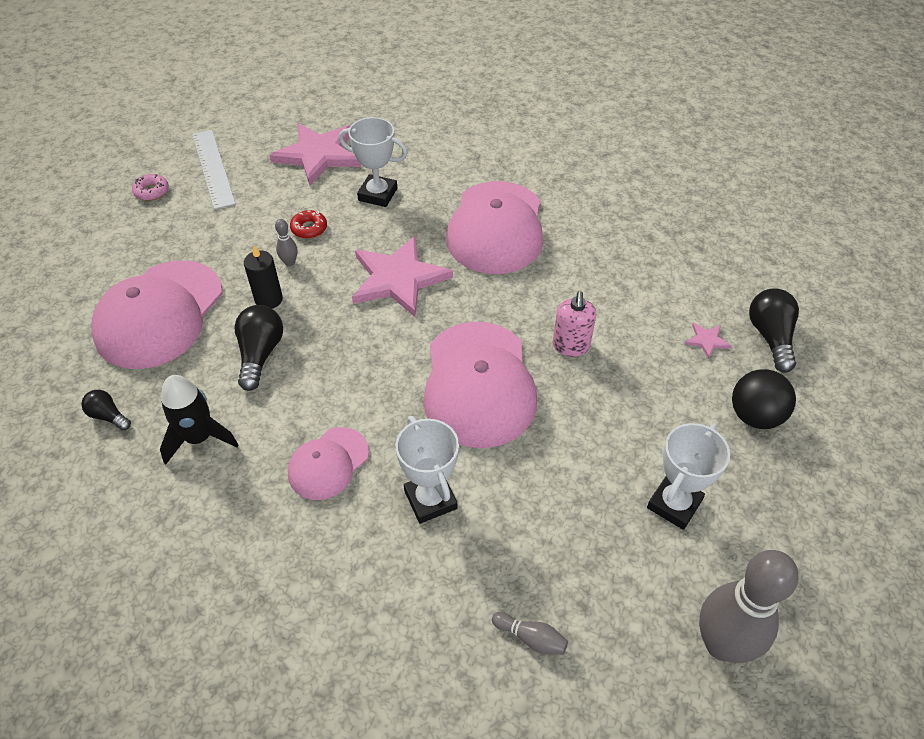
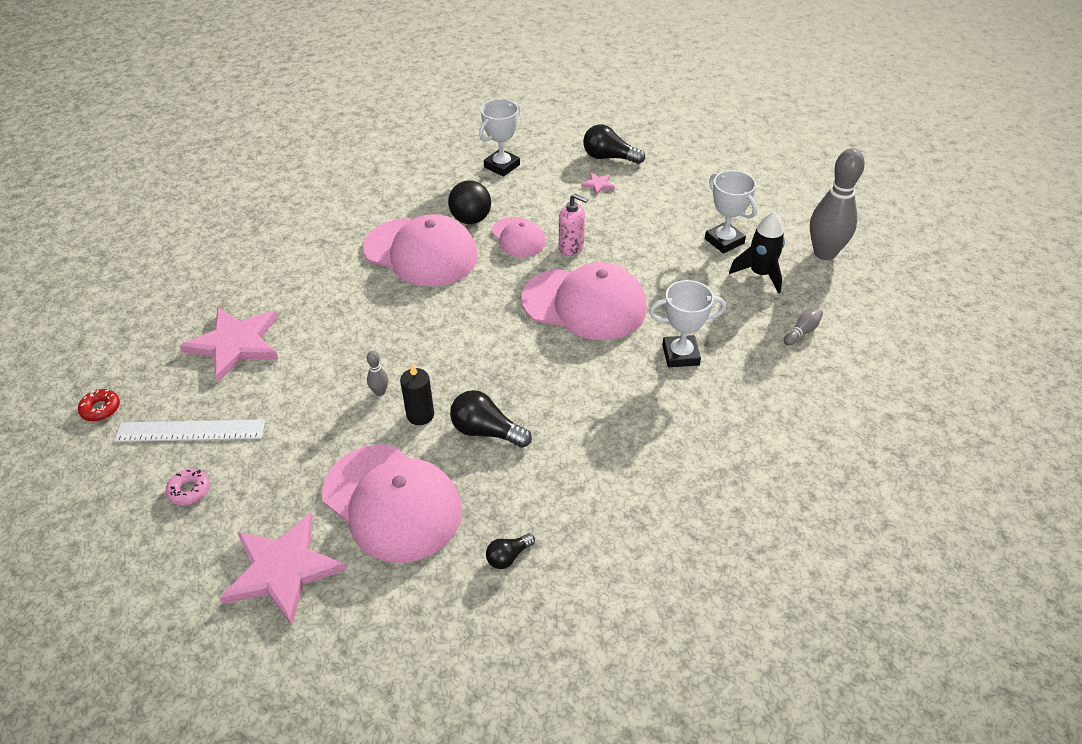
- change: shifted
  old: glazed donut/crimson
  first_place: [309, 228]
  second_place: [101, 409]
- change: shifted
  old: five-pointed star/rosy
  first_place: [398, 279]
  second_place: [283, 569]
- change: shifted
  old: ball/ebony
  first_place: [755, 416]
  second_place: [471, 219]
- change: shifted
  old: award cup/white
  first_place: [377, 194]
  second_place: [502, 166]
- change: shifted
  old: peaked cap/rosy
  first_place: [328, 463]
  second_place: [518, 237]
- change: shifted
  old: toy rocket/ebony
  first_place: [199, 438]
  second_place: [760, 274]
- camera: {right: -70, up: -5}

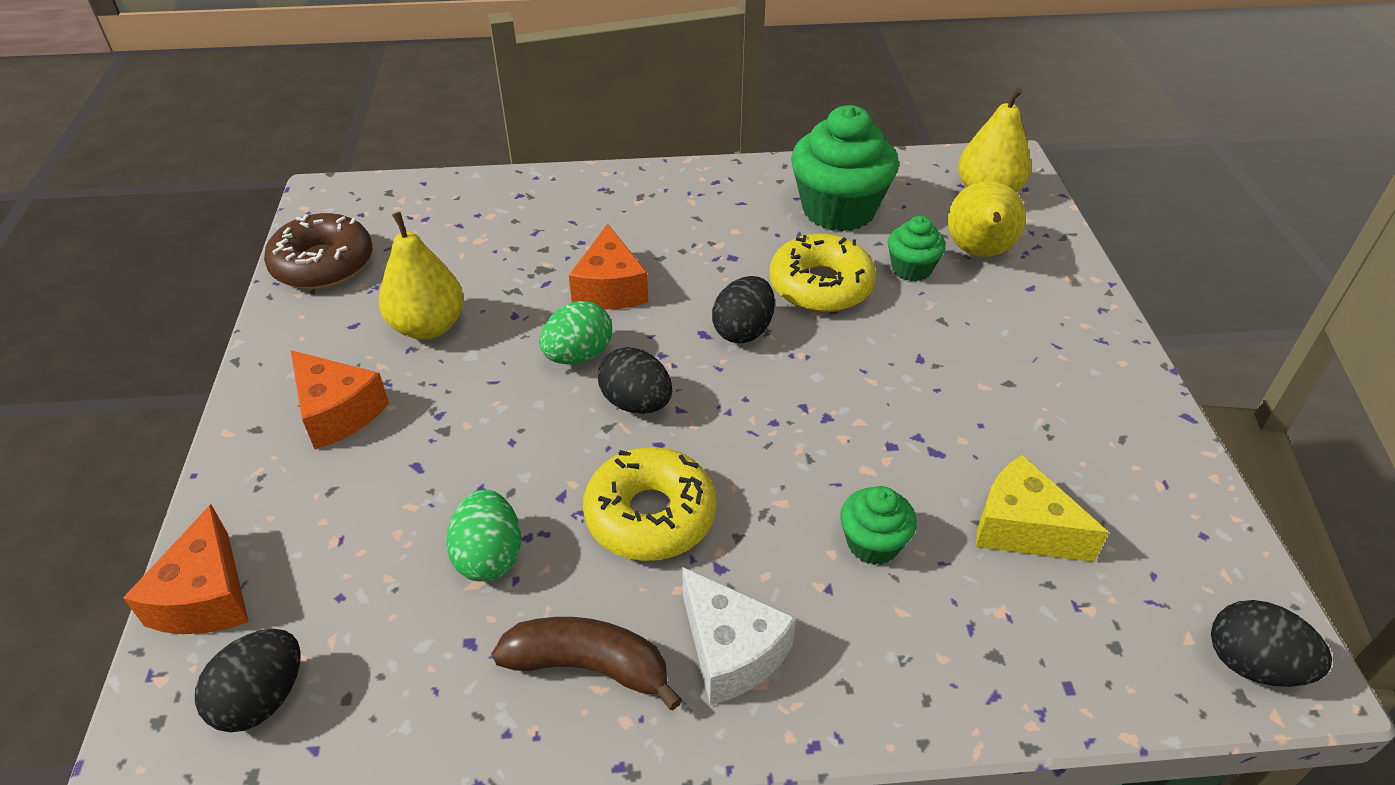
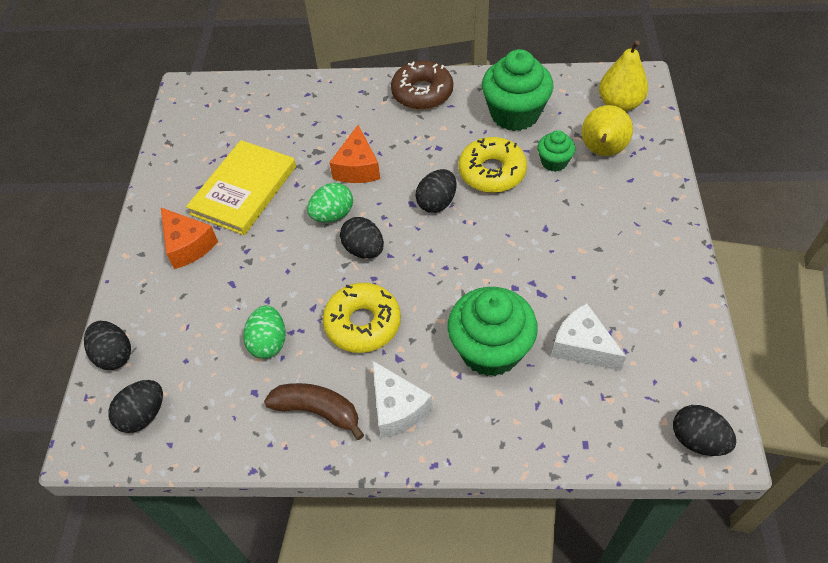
- change: swapped
  old: piece of cheese/orange-coloured
  new: toy egg/ebony
  first_place: [206, 596]
  second_place: [114, 355]
- change: swapped
  old: pear/golden
  new: hardback/golden
  first_place: [428, 327]
  second_place: [244, 190]
- change: shifted
  old: glazed donut/russet
  first_place: [323, 264]
  second_place: [422, 93]
- change: scaled
  old: muffin/emerald
  first_place: [873, 543]
  second_place: [490, 350]
  factor: 1.96
- change: repainted
  old: piece of cheese/golden
  new: piece of cheese/white
  first_place: [1022, 528]
  second_place: [582, 346]
- camera: {right: 10, up: 10}

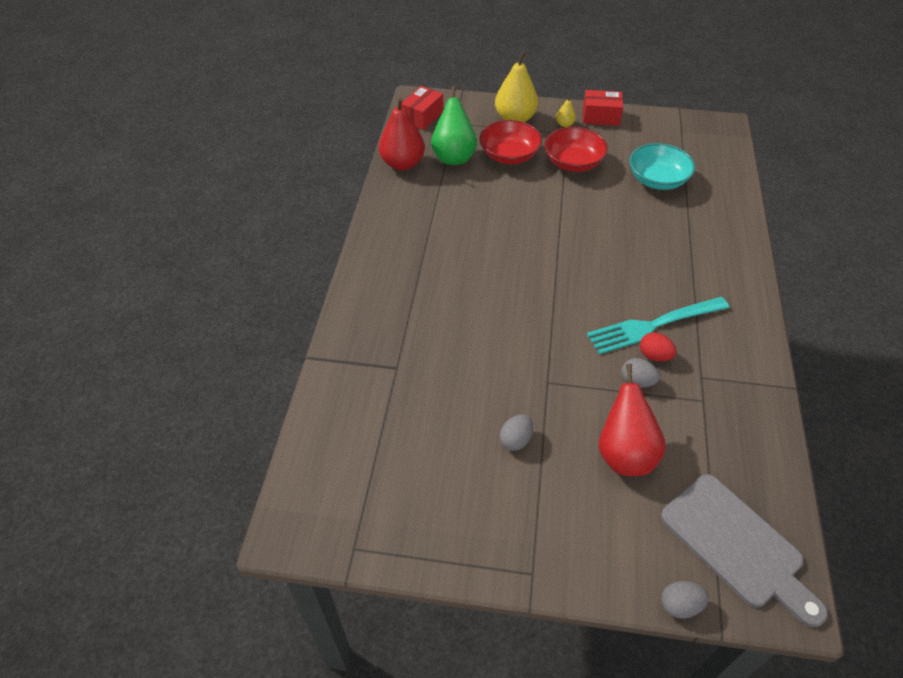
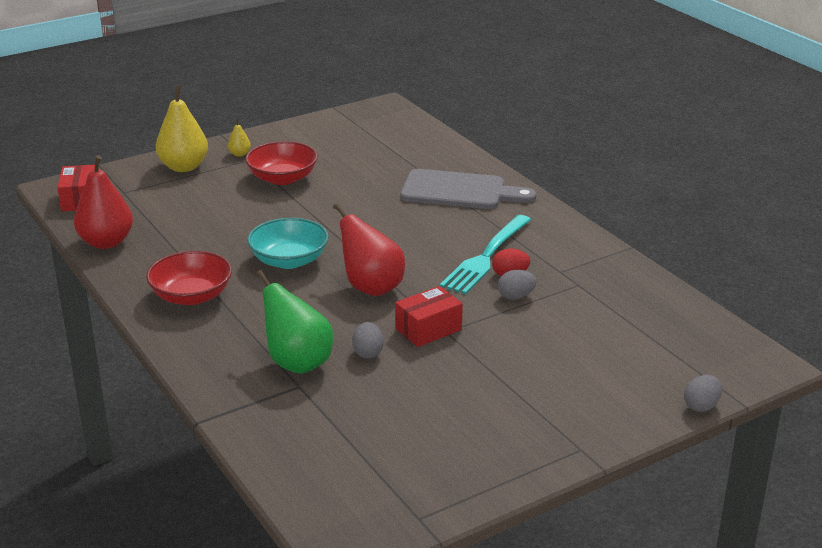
- change: shifted
  old: serving bowl/crimson
  first_place: [509, 155]
  second_place: [191, 296]
- change: shifted
  old: serving bowl/aqua
  first_place: [657, 180]
  second_place: [289, 260]
- change: shifted
  old: pear/emerald
  first_place: [453, 157]
  second_place: [297, 363]
- change: shifted
  old: pear/crimson
  first_place: [624, 453]
  second_place: [371, 287]
- change: shifted
  old: toy egg/grey
  first_place: [515, 440]
  second_place: [368, 353]
- change: shifted
  old: parcel/crimson
  first_place: [600, 117]
  second_place: [428, 329]
- change: shifted
  old: chopping board/grey
  first_place: [737, 545]
  second_place: [459, 191]
- camera: {right: -40, up: -20}

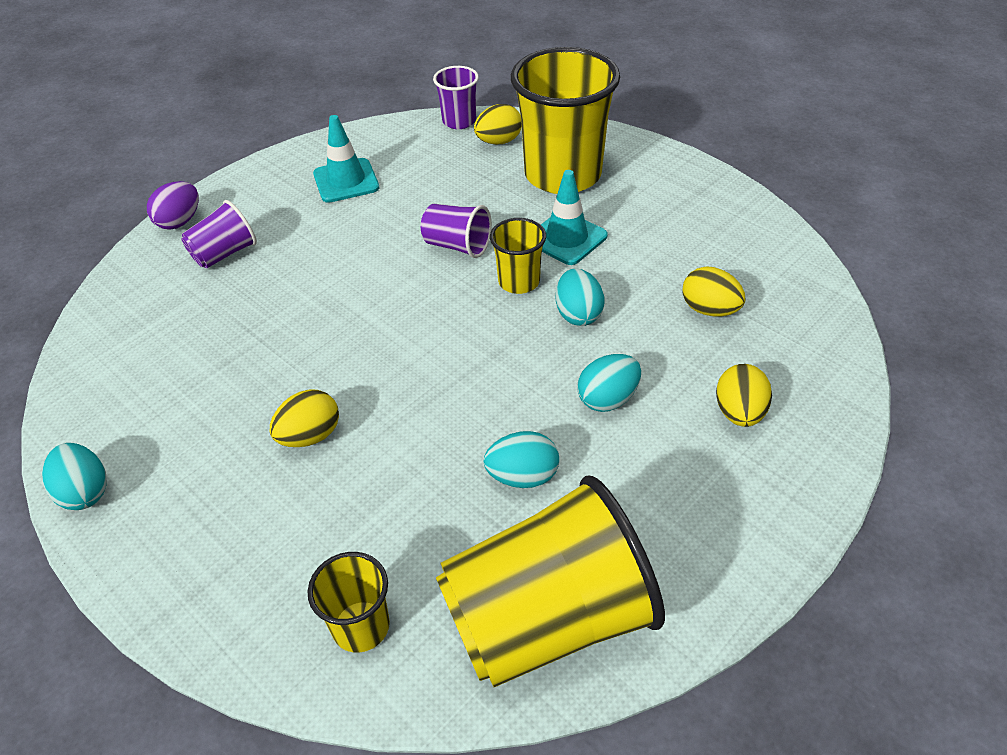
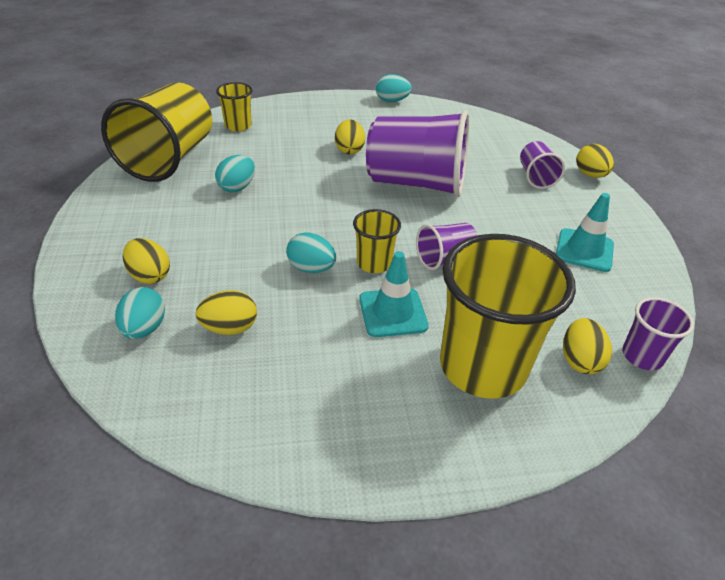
- change: shifted
  old: toy egg/aqua
  first_place: [608, 399]
  second_place: [144, 329]
- change: new
  new: tumbler/royal purple
  second_place: [416, 183]
- change: repainted
  old: toy egg/royal purple
  new: toy egg/golden
  first_place: [180, 222]
  second_place: [590, 175]
- camera: {right: 125, up: -5}

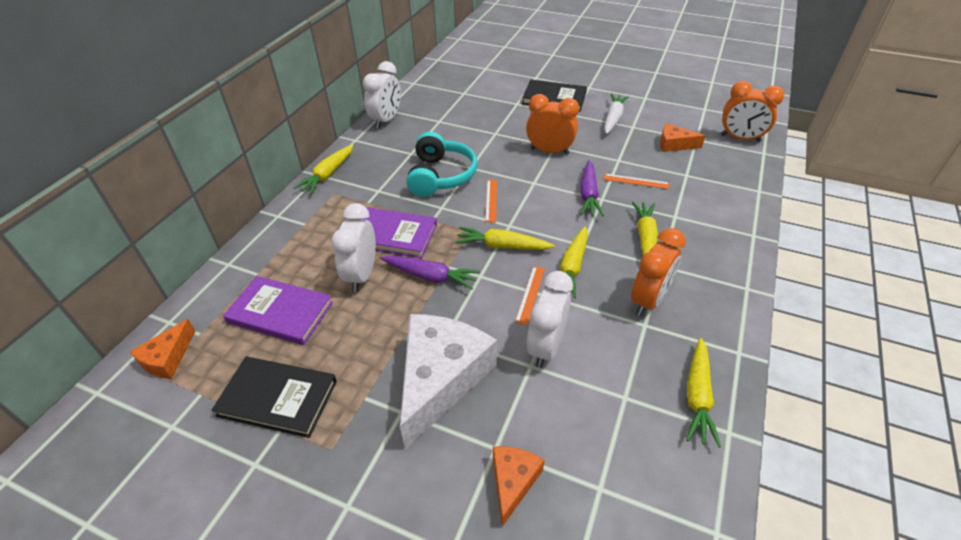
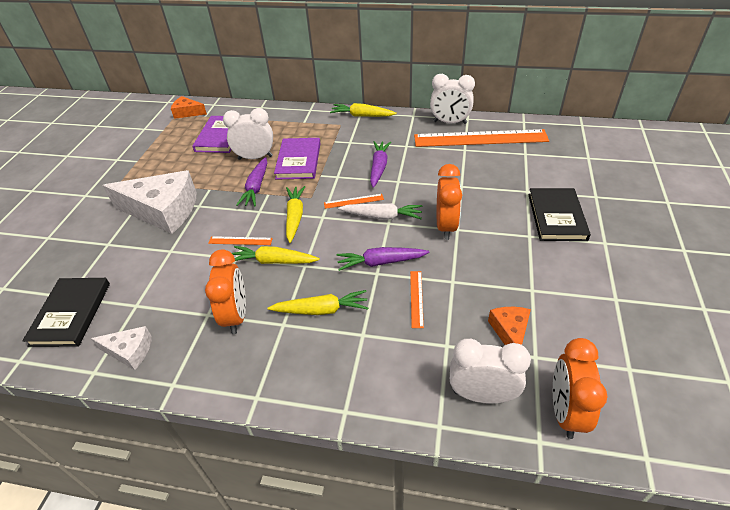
- change: shifted
  old: hardback/ebony
  first_place: [278, 398]
  second_place: [71, 313]
- change: swapped
  old: toy carrot/golden
  new: piece of cheese/white
  first_place: [697, 396]
  second_place: [130, 351]
- change: rotated
  old: clock/orange-coloured
  first_place: [648, 300]
  second_place: [236, 316]
  degrees: -120
- change: shifted
  old: toy carrot/white
  first_place: [613, 118]
  second_place: [382, 216]
- change: swapped
  old: headphones/aqua
  new: toy carrot/royal purple
  first_place: [440, 176]
  second_place: [379, 167]
- change: new
  new: straightedge/orange-coloured
  second_place: [480, 138]
- change: shifted
  old: clock/white
  first_place: [546, 347]
  second_place: [482, 395]
- change: gone
  old: piece of cheese/orange-coloured
  first_place: [513, 482]
- camera: {right: 80, up: 0}

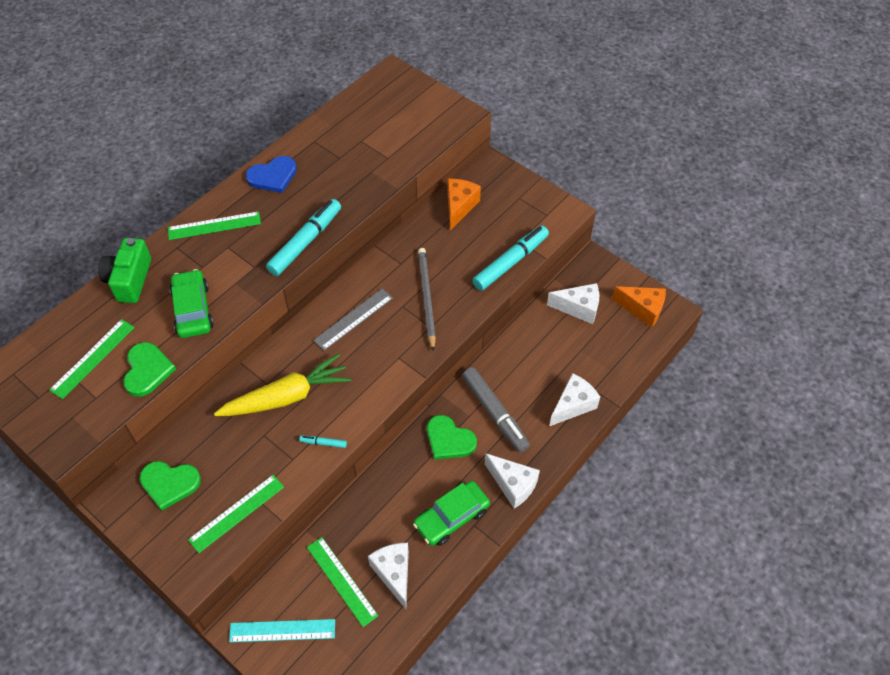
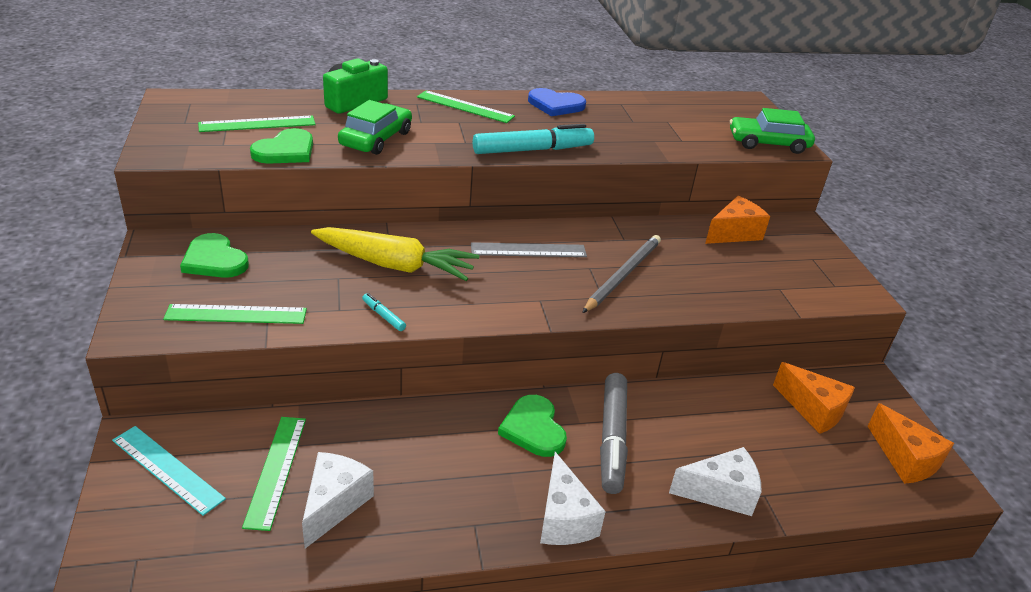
- change: shifted
  old: automobile/emerald
  first_place: [451, 517]
  second_place: [768, 143]
- change: repainted
  old: piece of cheese/white
  new: piece of cheese/orange-coloured
  first_place: [579, 308]
  second_place: [813, 410]
- change: gone
  old: marker/aqua
  first_place: [510, 262]
- camera: {right: 35, up: -20}

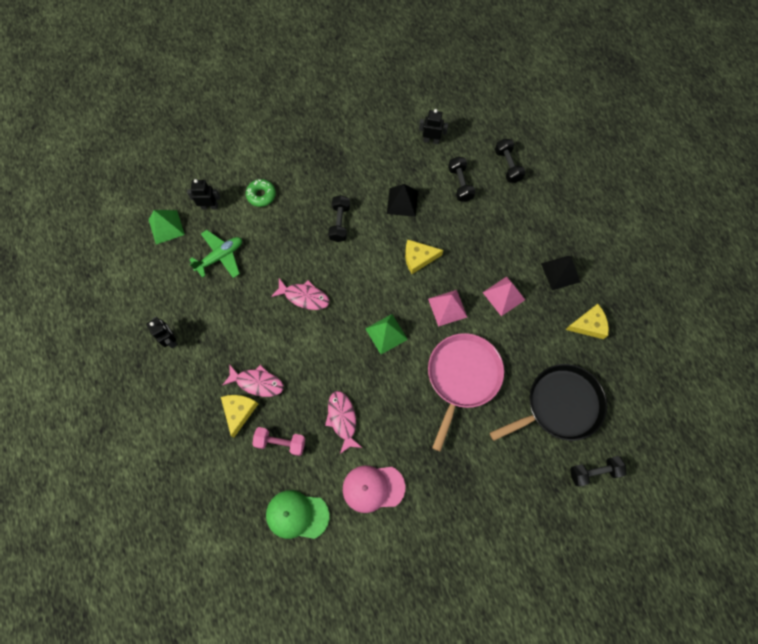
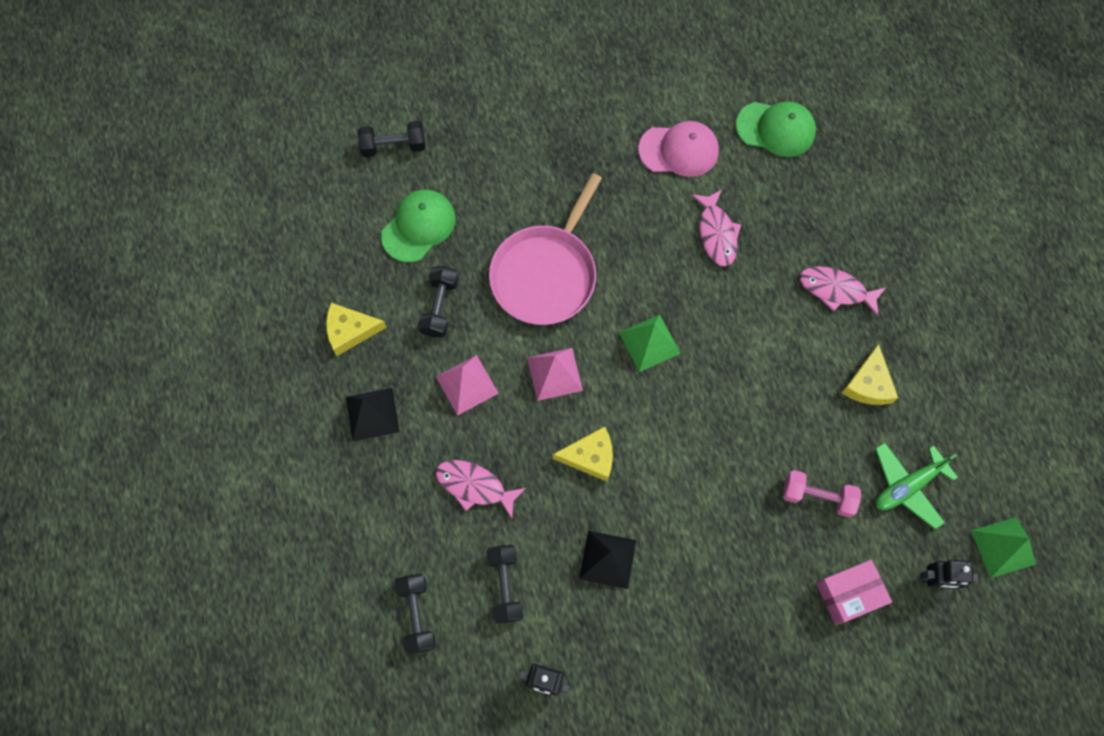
- change: swapped
  old: pan/ebony
  new: peaked cap/emerald
  first_place: [560, 405]
  second_place: [418, 226]
- change: shifted
  old: hand weight/ebony
  first_place: [339, 223]
  second_place: [440, 307]
- change: shifted
  old: fish figure/rosy
  first_place: [304, 297]
  second_place: [474, 486]
- change: shifted
  old: hand weight/rosy
  first_place: [280, 442]
  second_place: [817, 496]
- change: swapped
  old: glazed donut/emerald
  new: parcel/rosy
  first_place: [261, 195]
  second_place: [848, 594]
- change: shifted
  old: piece of cheese/golden
  first_place: [239, 411]
  second_place: [868, 384]
- change: gone
  old: robot figure/ebony
  first_place: [170, 339]
- camera: {right: -175, up: 0}

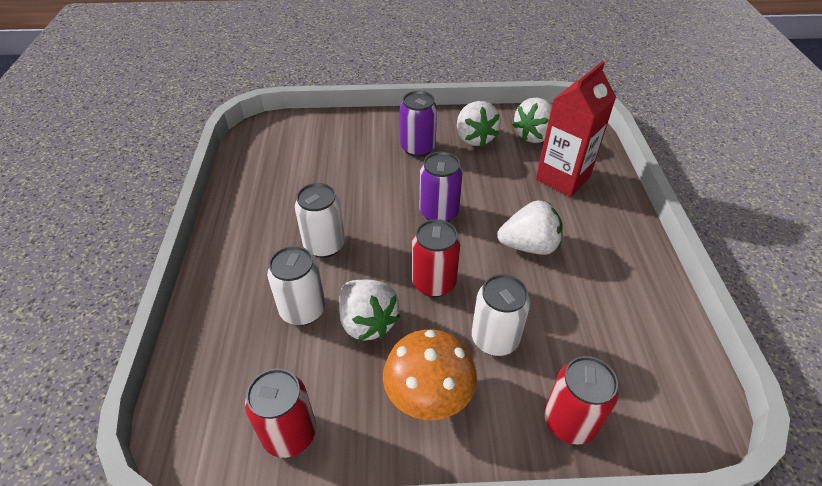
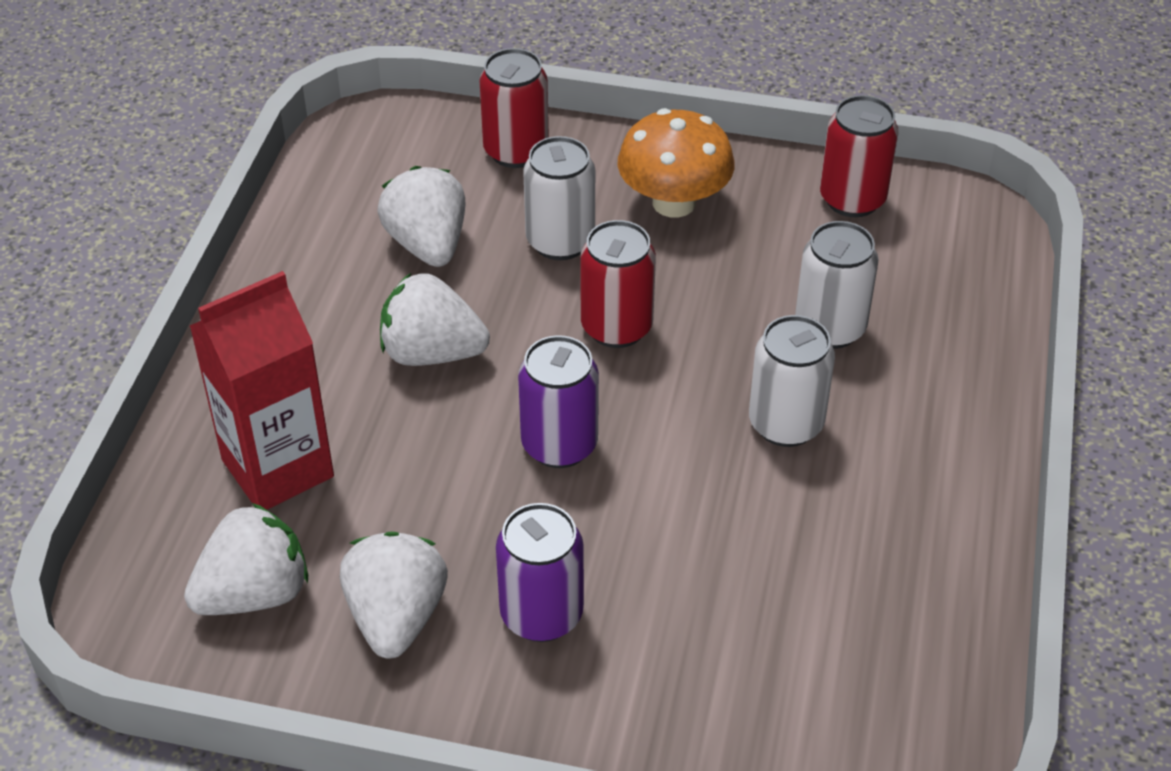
- change: shifted
  old: berry/white
  first_place: [367, 322]
  second_place: [427, 245]
- camera: {right: -165, up: 0}

